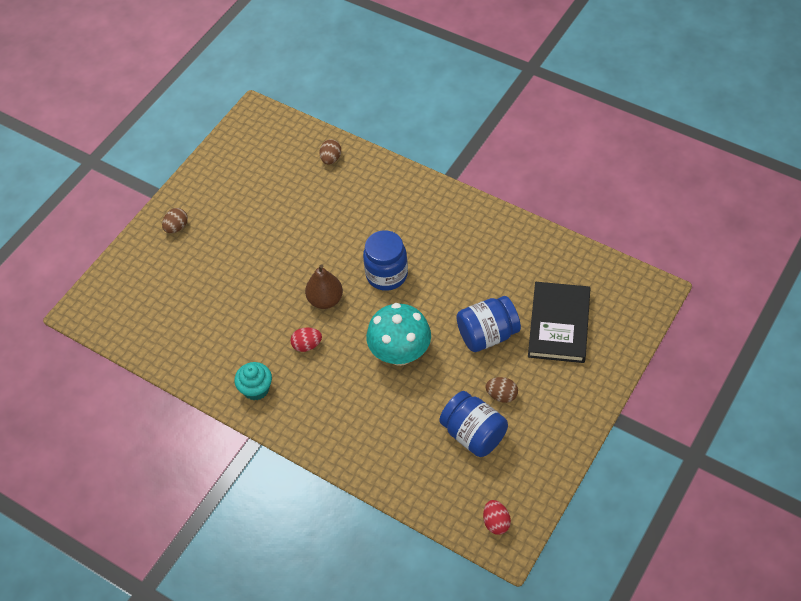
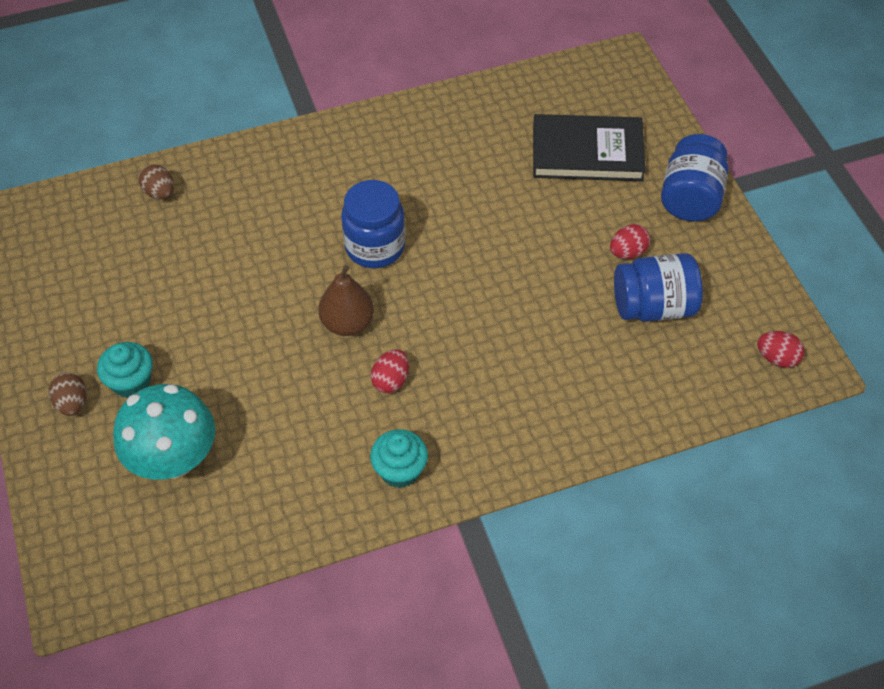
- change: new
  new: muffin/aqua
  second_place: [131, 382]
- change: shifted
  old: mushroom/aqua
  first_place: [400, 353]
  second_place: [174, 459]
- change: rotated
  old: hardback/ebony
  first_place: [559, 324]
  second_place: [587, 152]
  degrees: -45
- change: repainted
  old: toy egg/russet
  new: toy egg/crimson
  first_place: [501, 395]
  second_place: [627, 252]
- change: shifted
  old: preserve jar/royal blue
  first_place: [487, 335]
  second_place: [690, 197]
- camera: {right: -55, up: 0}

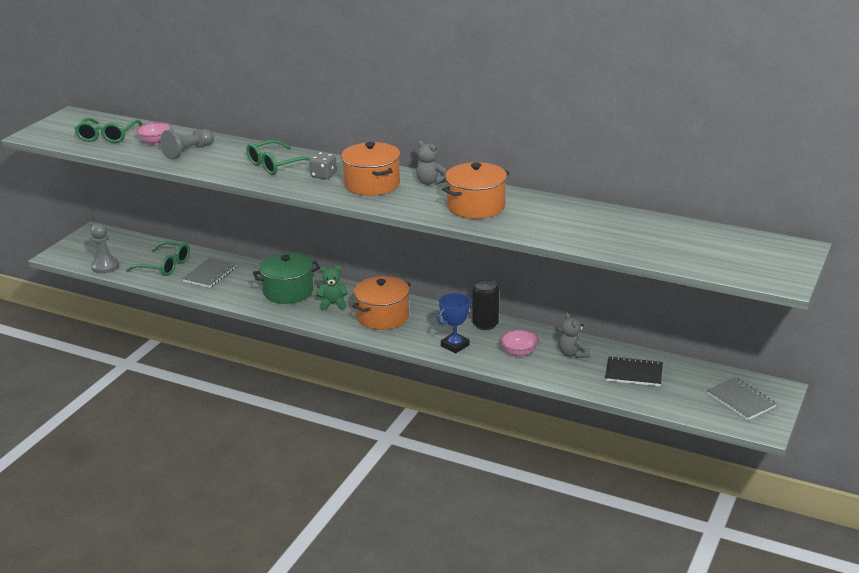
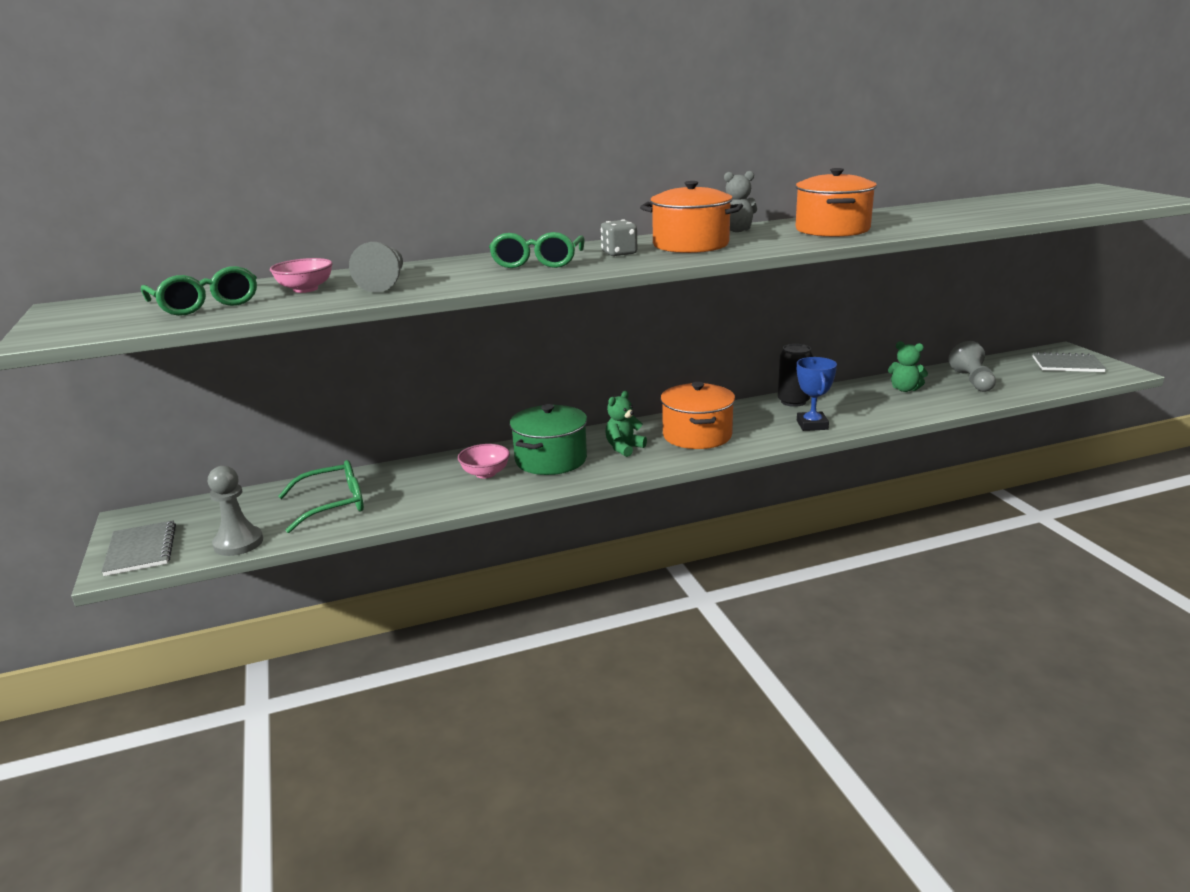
- change: shifted
  old: exercise book/grey
  first_place: [210, 274]
  second_place: [141, 550]
- change: shifted
  old: serving bowl/rosy
  first_place: [519, 352]
  second_place: [485, 473]
- change: repainted
  old: stuffed bear/grey
  new: stuffed bear/emerald
  first_place: [573, 354]
  second_place: [905, 389]
- change: swapped
  old: exercise book/ebony
  new: chess pawn/grey
  first_place: [633, 373]
  second_place: [972, 381]
- camera: {right: -45, up: -5}

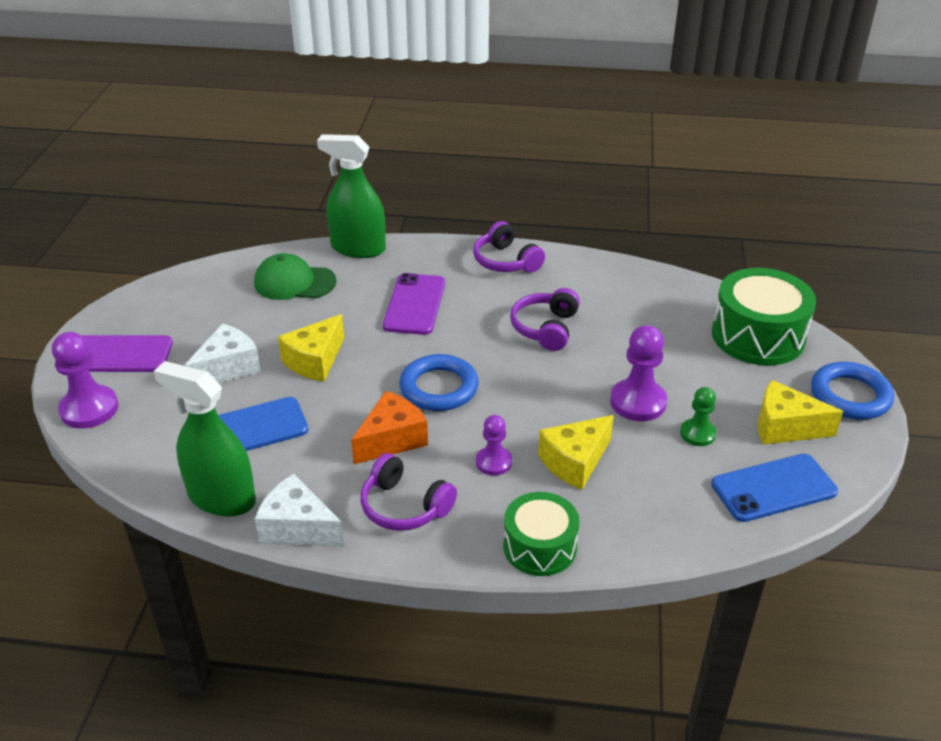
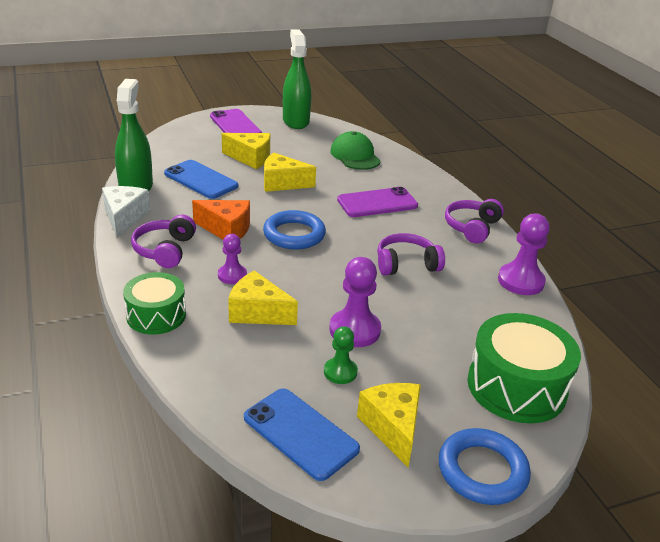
- change: repainted
  old: piece of cheese/white
  new: piece of cheese/golden
  first_place: [228, 368]
  second_place: [250, 158]
- change: shifted
  old: spray bottle/emerald
  first_place: [358, 248]
  second_place: [296, 121]
- change: shifted
  old: chess pawn/royal purple
  first_place: [89, 409]
  second_place: [520, 281]
- camera: {right: 60, up: -5}

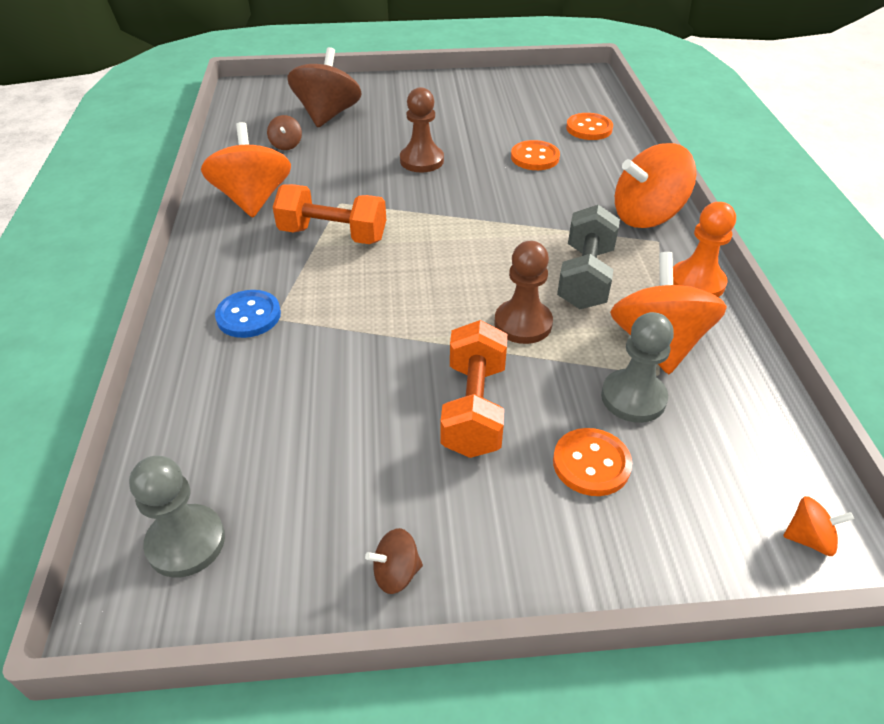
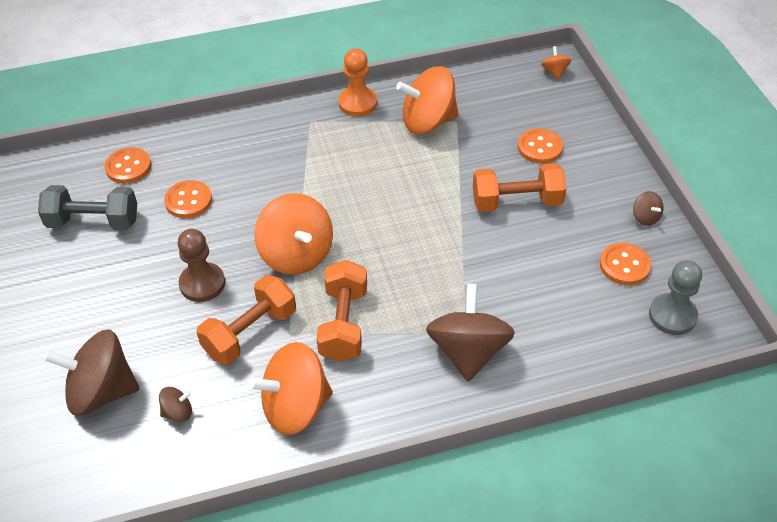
- change: shifted
  old: hand weight/grey
  first_place: [585, 277]
  second_place: [93, 222]
- change: new
  new: hand weight/orange-coloured
  second_place: [250, 333]
- change: shifted
  old: toy top/orange-coloured
  first_place: [647, 216]
  second_place: [296, 254]
- change: swapped
  old: shirt button/royal blue
  new: toy top/russet
  first_place: [248, 316]
  second_place: [468, 351]
- change: new
  new: shirt button/orange-coloured
  second_place: [624, 265]
- change: gone
  old: chess pawn/russet
  first_place: [523, 323]
- change: gone
  old: chess pawn/grey
  first_place: [633, 398]
- camera: {right: -100, up: 5}

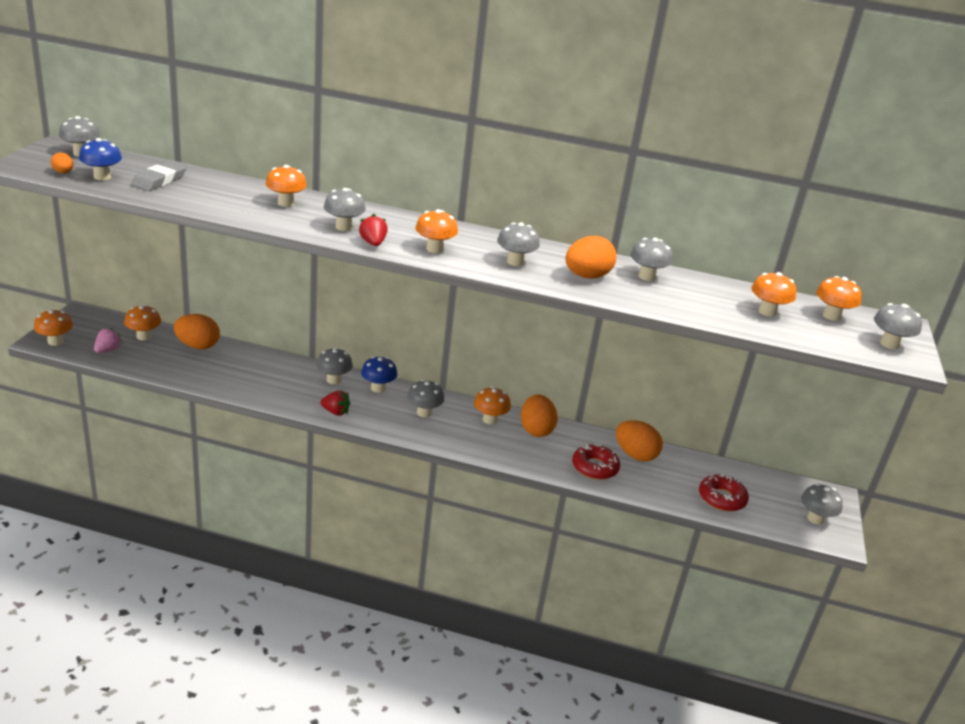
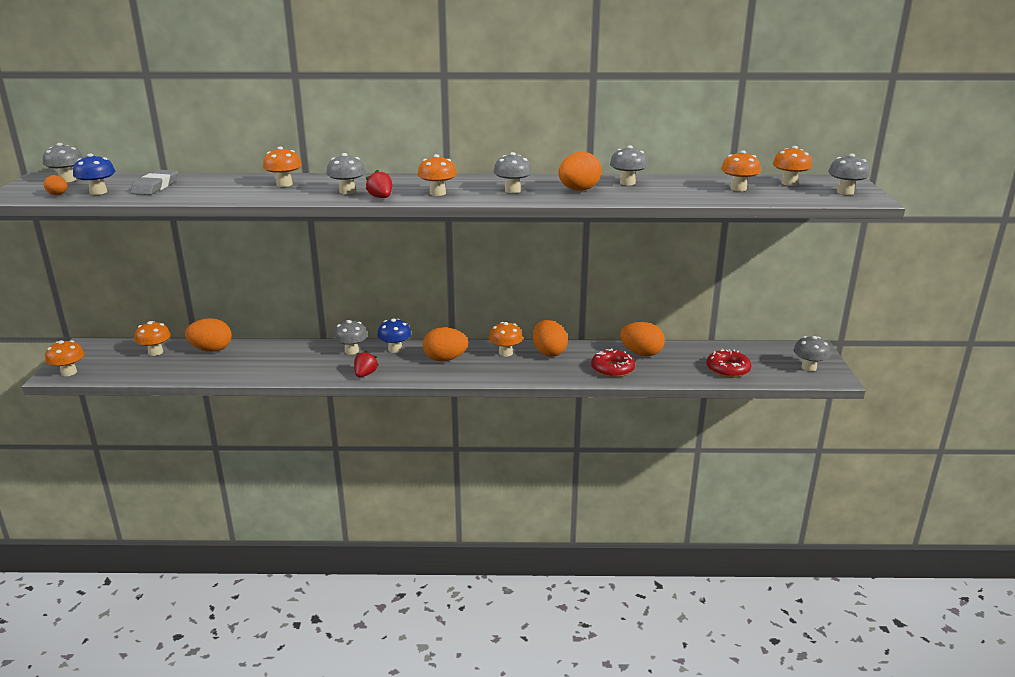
- change: rotated
  old: berry/crimson
  first_place: [335, 412]
  second_place: [365, 374]
  degrees: -75
- change: swapped
  old: mushroom/grey
  new: toy egg/orange-coloured
  first_place: [424, 413]
  second_place: [445, 359]
- change: gone
  old: berry/rosy
  first_place: [108, 350]
- camera: {right: -10, up: -5}

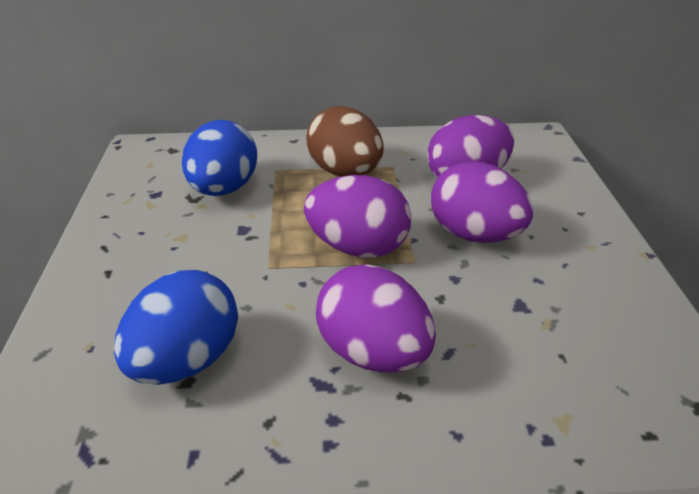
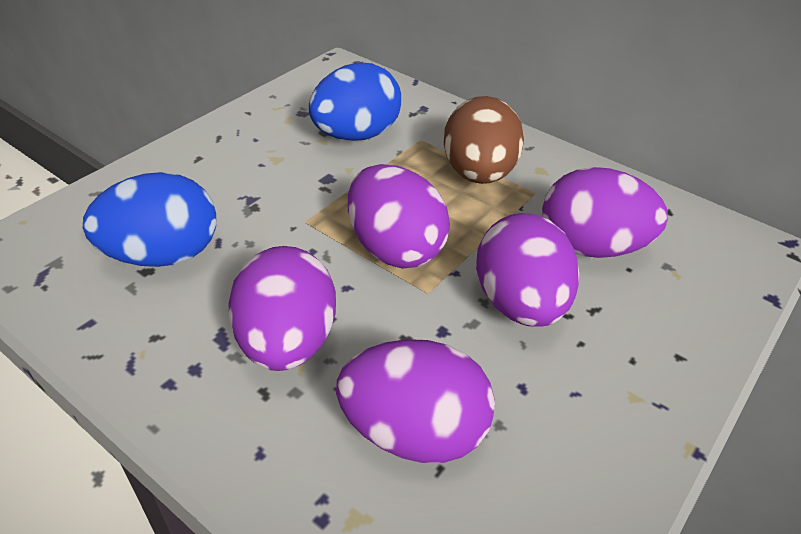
- change: new
  new: toy egg/royal purple
  second_place: [414, 432]
- camera: {right: 40, up: 5}

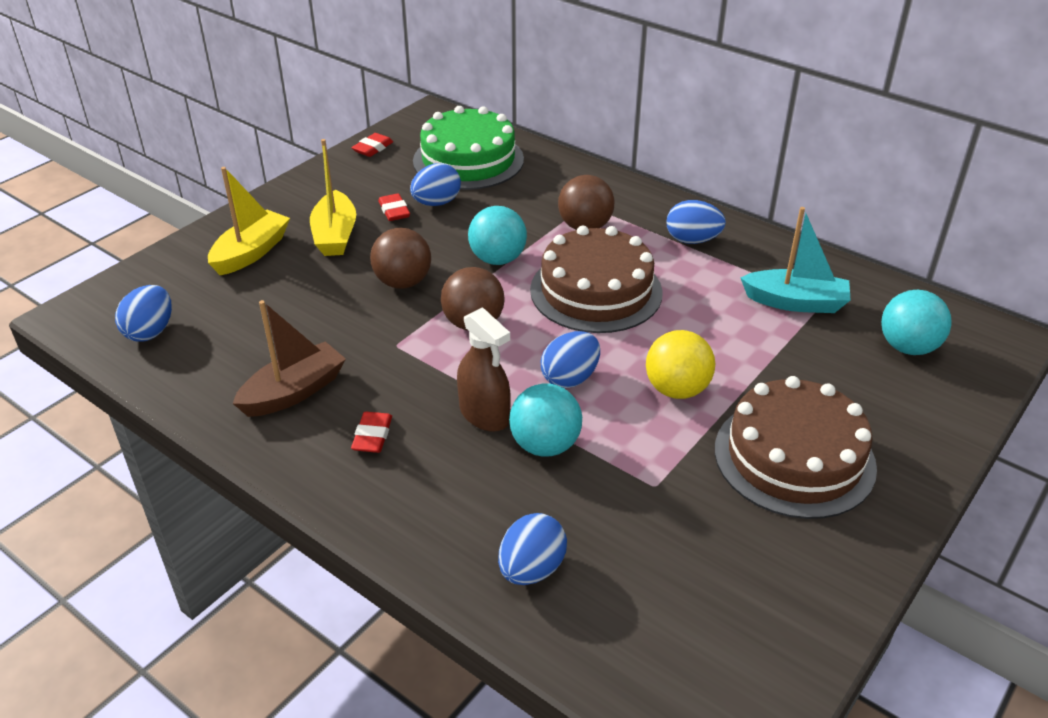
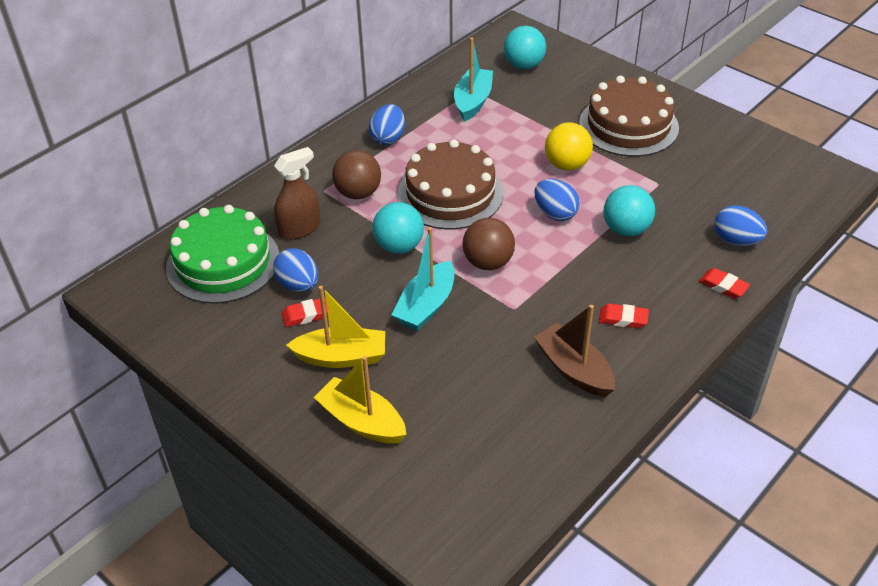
- change: shifted
  old: spray bottle/russet
  first_place: [484, 414]
  second_place: [299, 228]
- change: swapped
  old: ball/russet
  new: sailboat/aqua
  first_place: [403, 282]
  second_place: [426, 306]
- change: shifted
  old: pencil eraser/crimson
  first_place: [373, 148]
  second_place: [723, 286]
- change: gone
  old: toy egg/royal blue
  first_place: [150, 331]
- camera: {right: -85, up: 5}

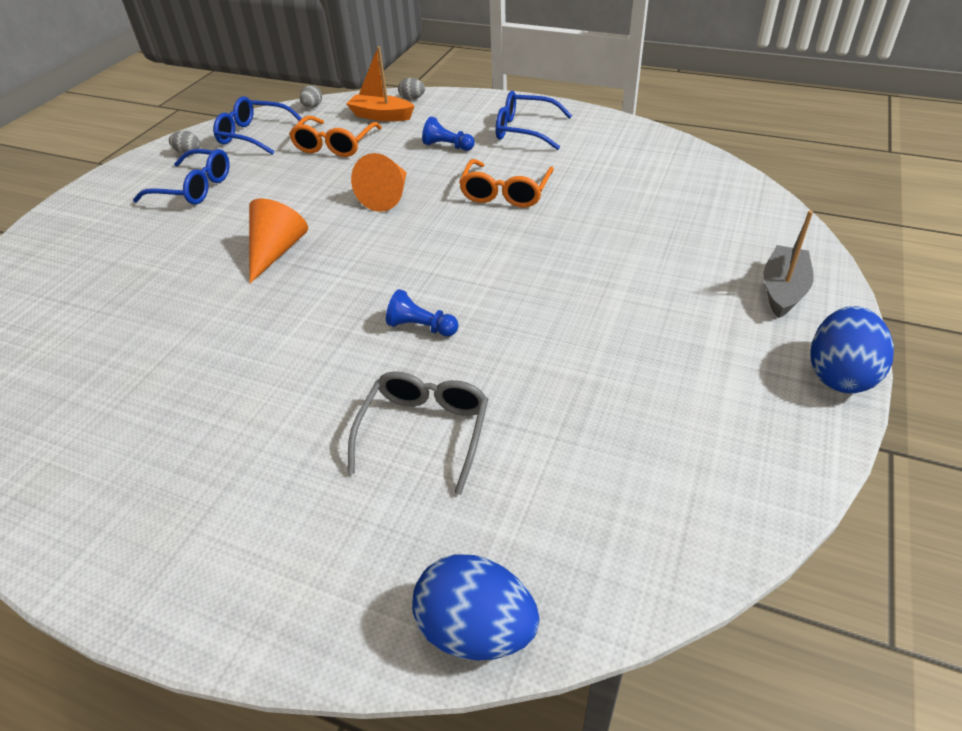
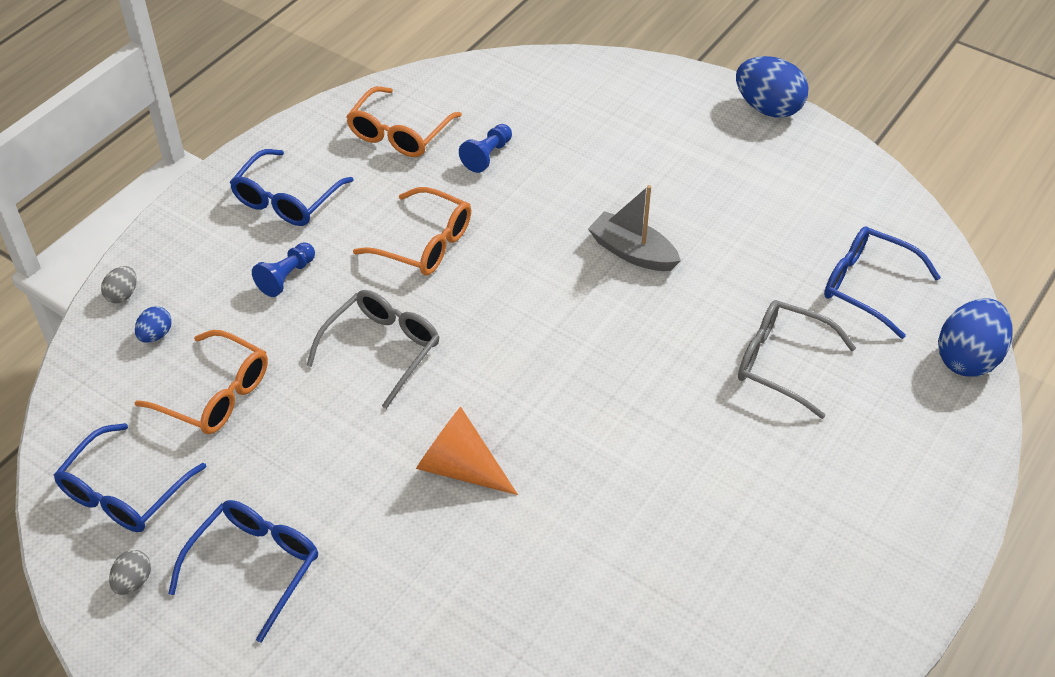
- change: swapped
  old: sailboat/orange-coloured
  new: toy egg/royal blue
  first_place: [381, 116]
  second_place: [156, 335]
- change: swapped
  old: cone shape/orange-coloured
  new: spectacles/grey
  first_place: [387, 196]
  second_place: [382, 349]
- change: new
  new: spectacles/orange-coloured
  second_place: [399, 133]
- change: shifted
  old: chess pawn/royal blue
  first_place: [421, 327]
  second_place: [487, 156]
- change: shifted
  old: sailboat/grey
  first_place: [783, 290]
  second_place: [632, 252]
- change: new
  new: spectacles/royal blue
  second_place: [867, 286]
- change: gone
  old: toy egg/grey
  first_place: [312, 107]
- camera: {right: -80, up: 5}

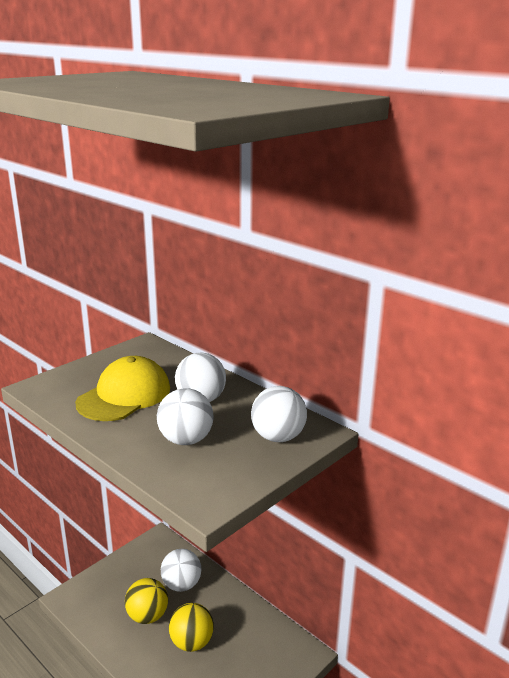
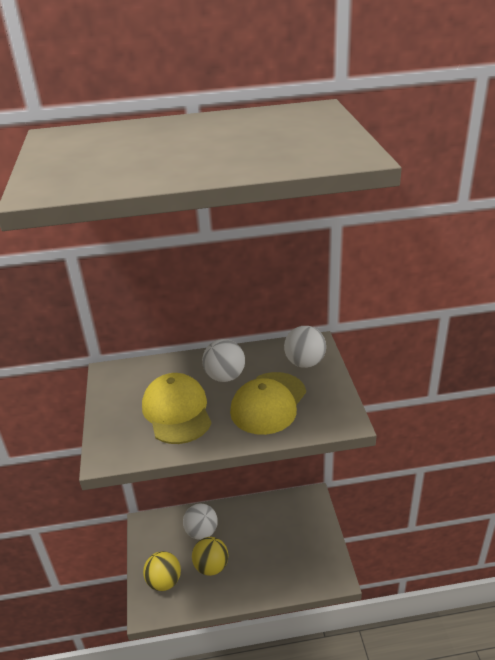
- change: shifted
  old: ball/golden
  first_place: [191, 642]
  second_place: [164, 581]
- change: swapped
  old: ball/white
  new: peaked cap/golden
  first_place: [186, 440]
  second_place: [268, 403]
- camera: {right: -50, up: 10}

